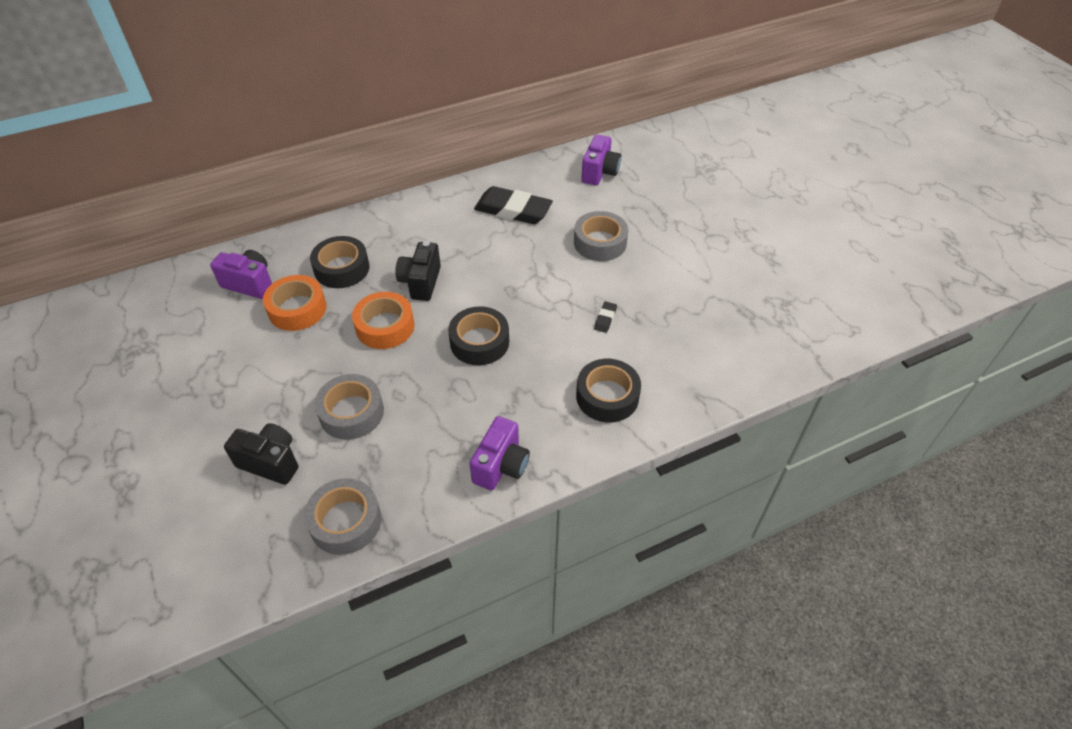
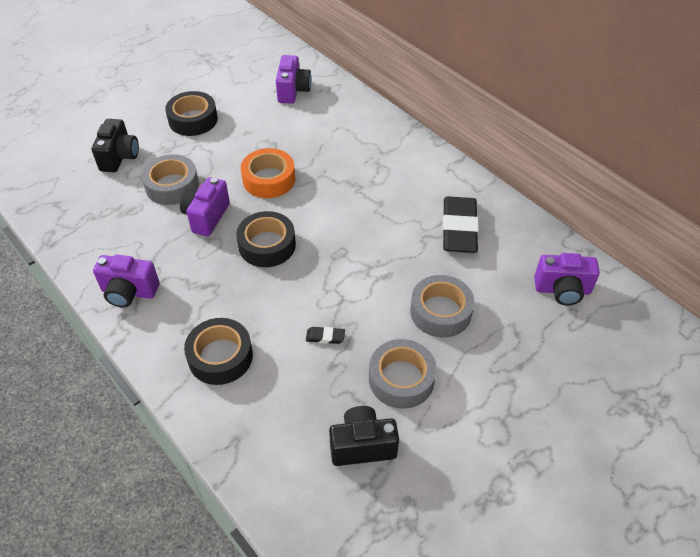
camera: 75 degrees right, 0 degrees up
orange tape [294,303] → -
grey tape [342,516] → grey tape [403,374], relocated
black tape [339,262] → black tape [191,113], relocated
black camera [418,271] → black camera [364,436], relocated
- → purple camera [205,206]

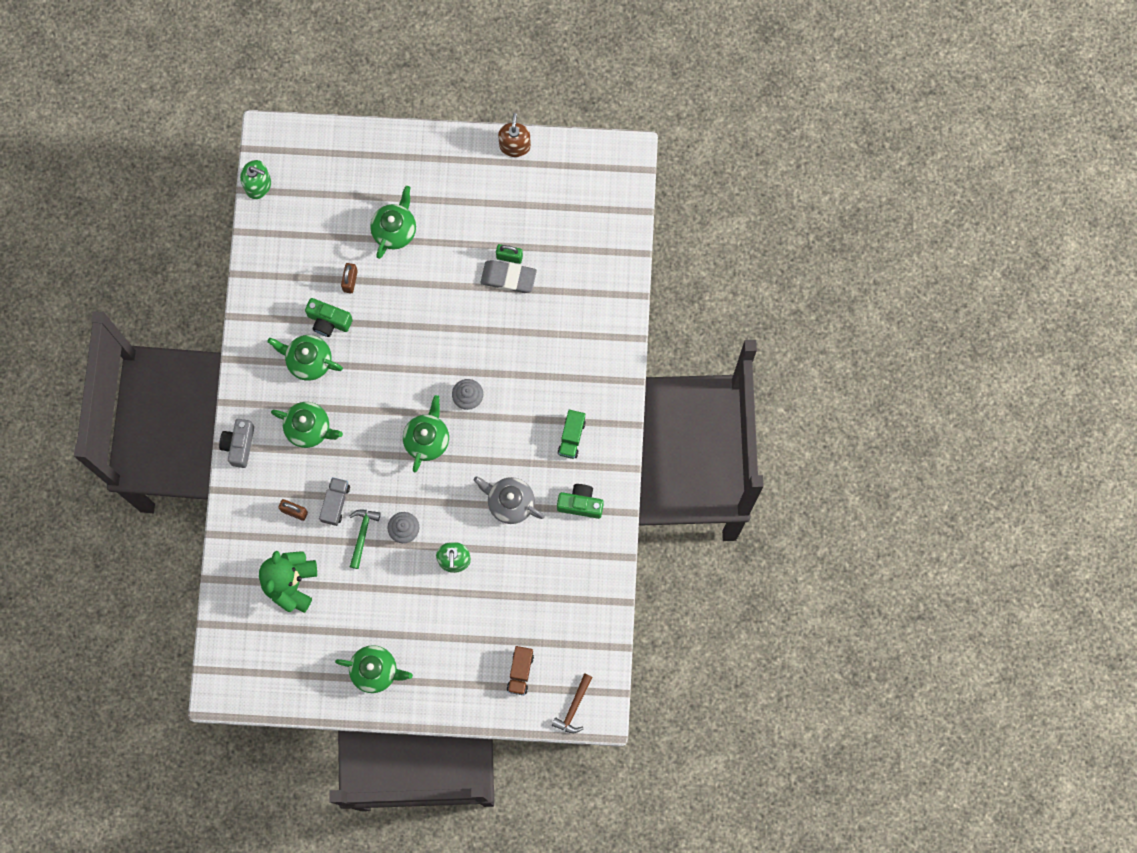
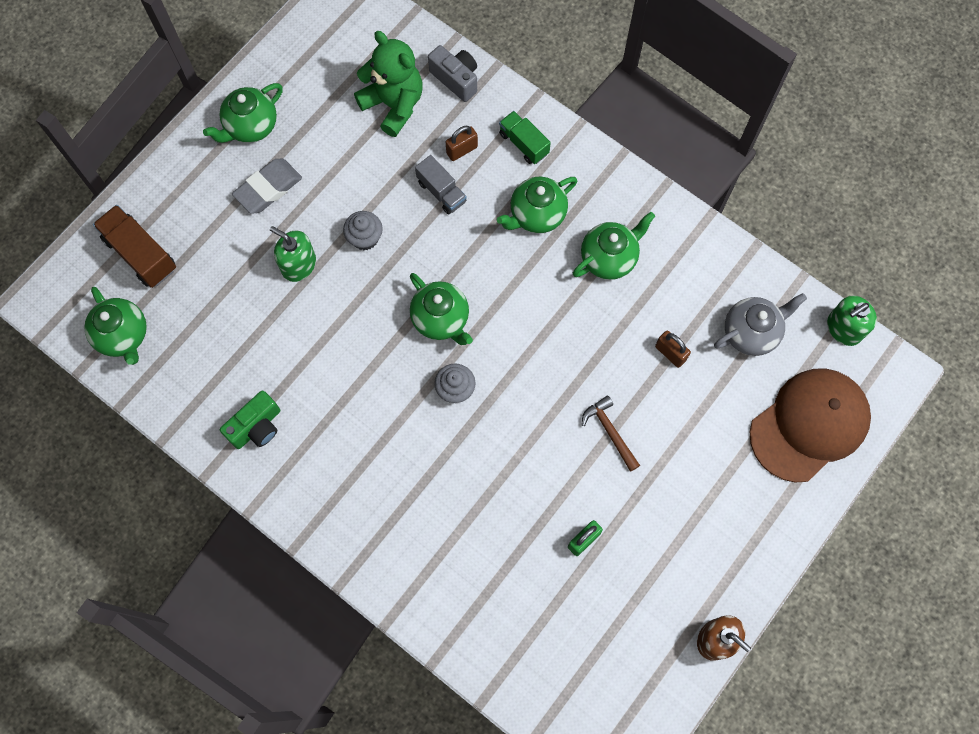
camera: 125 degrees right, 5 degrees down
grey camera [236,443] → grey camera [452,73], relocated
green camera [329,317] → -
green hammer [365,539] → -
green teapot [393,222] → green teapot [115,326], relocated
grey teapot [509,500] → grey teapot [760,324], relocated
grey eraser [509,276] → grey eraser [267,186], relocated
brown truck [520,670] → brown truck [134,246], x1.51
brown hammer [572,703] → brown hammer [611,433], relocated
green truck [572,434] → green truck [525,137], relocated
- → brown cap [810,425]

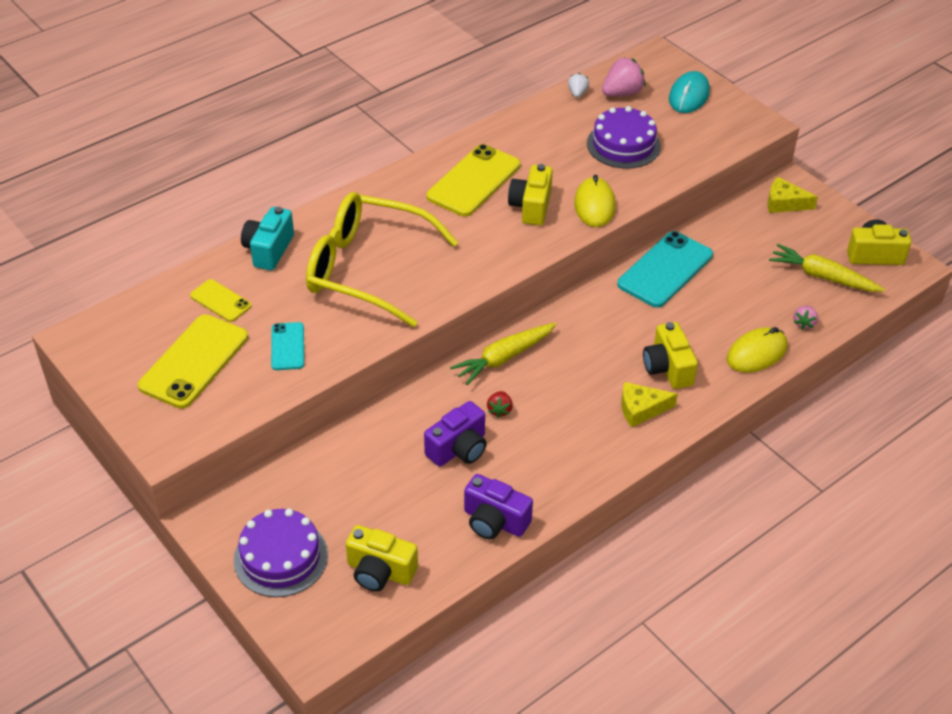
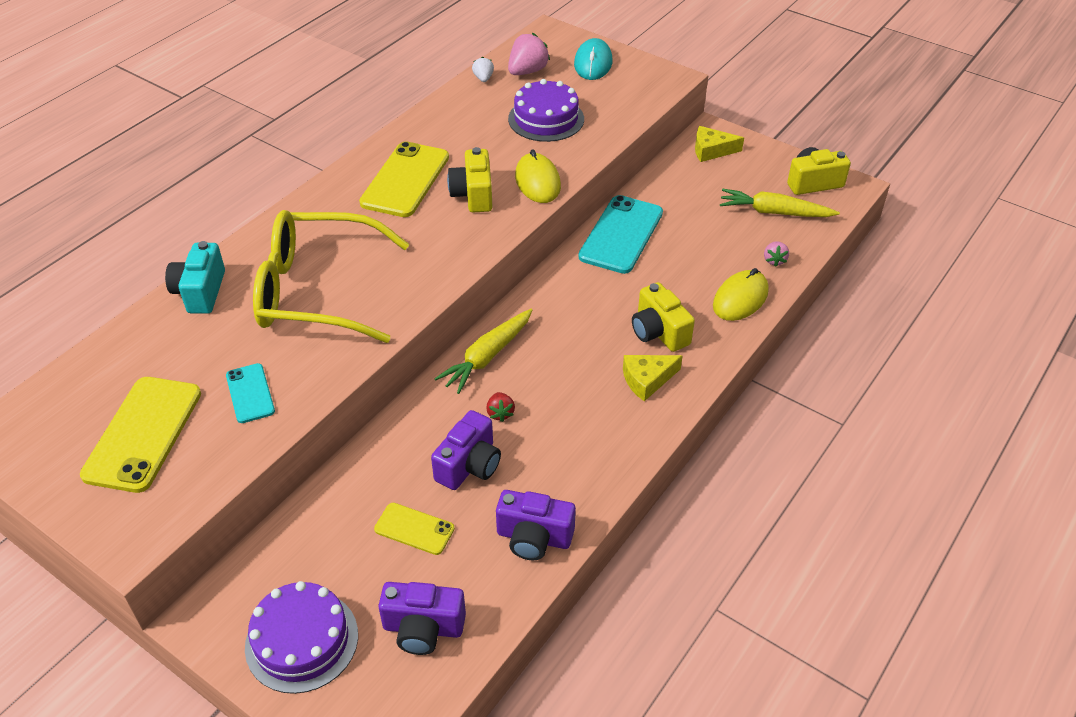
camera: 15 degrees left, 0 degrees up
yellow phone [220,300] → yellow phone [414,529], relocated
yellow camera [382,558] → purple camera [422,618]

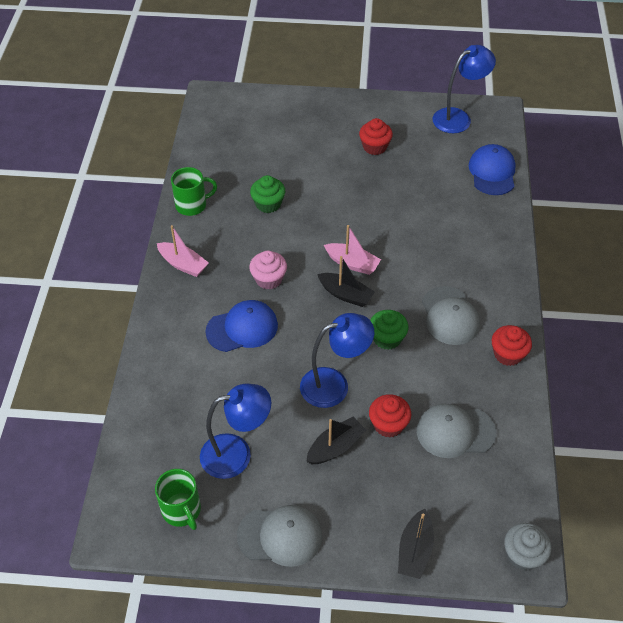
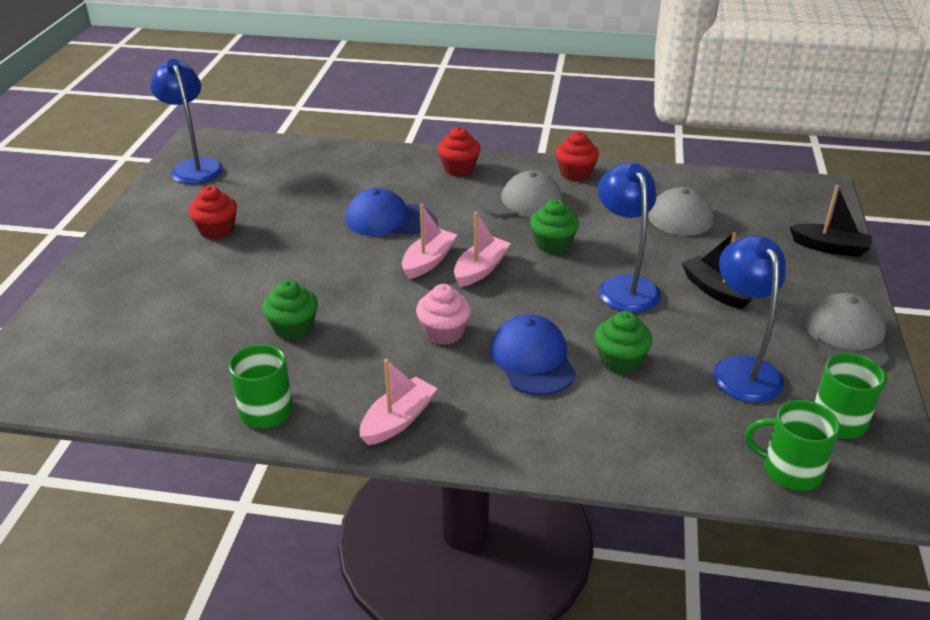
camera: 85 degrees left, 15 degrees down
black boat [346,281] → pink boat [482,249]
red cupcake [390,416] → red cupcake [459,151], relocated
blue cap [492,169] → blue cap [388,212], relocated
grey cupcake [528,547] → -
- → green cupcake [624,342]
- → green mug [792,445]

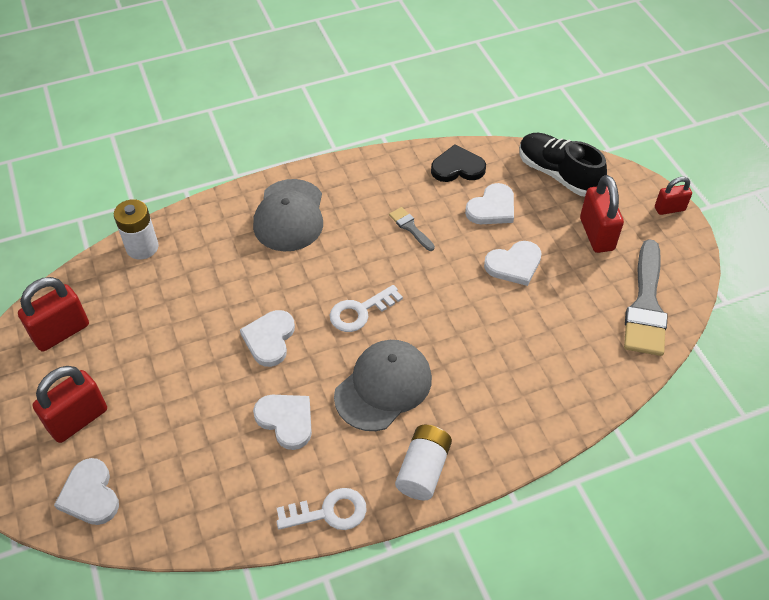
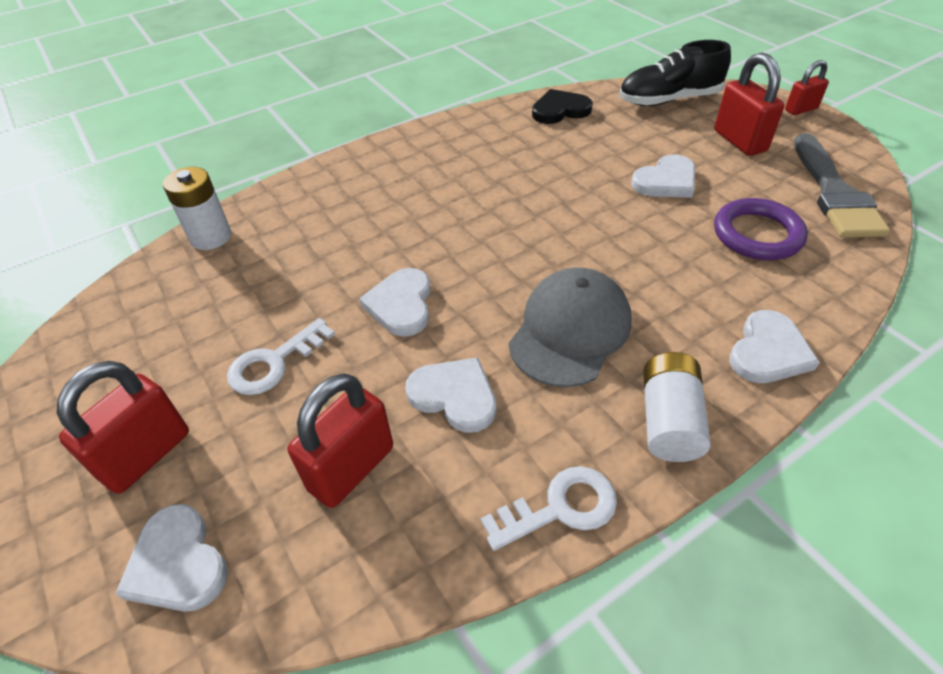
camera: 10 degrees left, 5 degrees down
red padlock [53,314] → red padlock [340,440], relocated
grey cap [288,215] → -
white key [366,308] → white key [281,356], relocated
grey brush [412,229] → -
white heart [489,203] → white heart [774,346], relocated
black shoe [563,165] → black shoe [675,73], 45 degrees counterclockwise
- → purple ring [761,229]

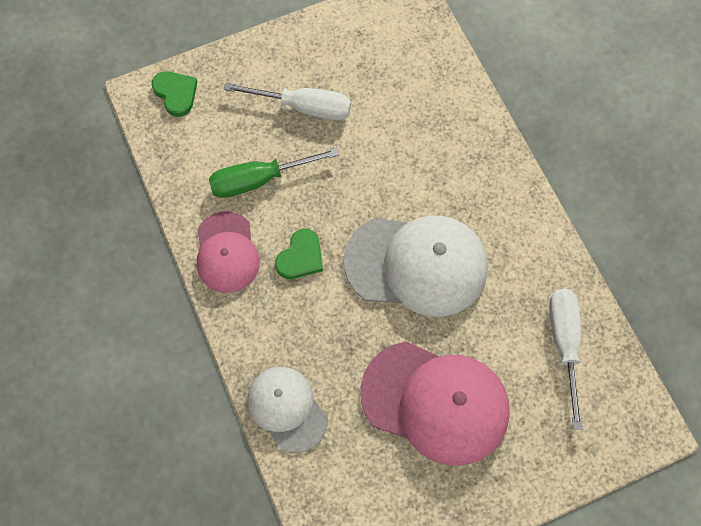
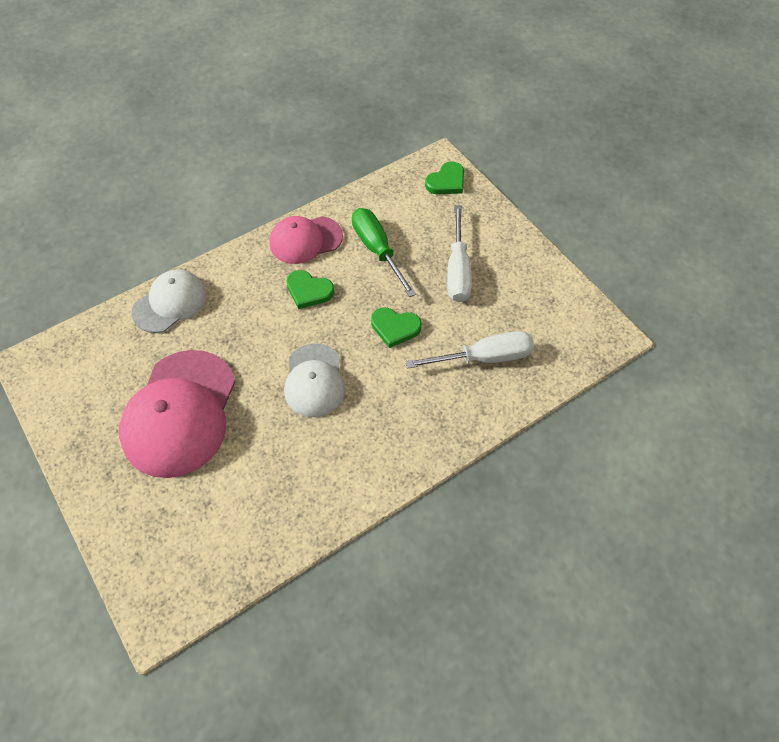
camera: 80 degrees right, 10 degrees down
white cap [416,266] → white cap [314,380], x0.60
white screwdriver [566,359] → white screwdriver [469,350], relocated
- → green heart [396,327]

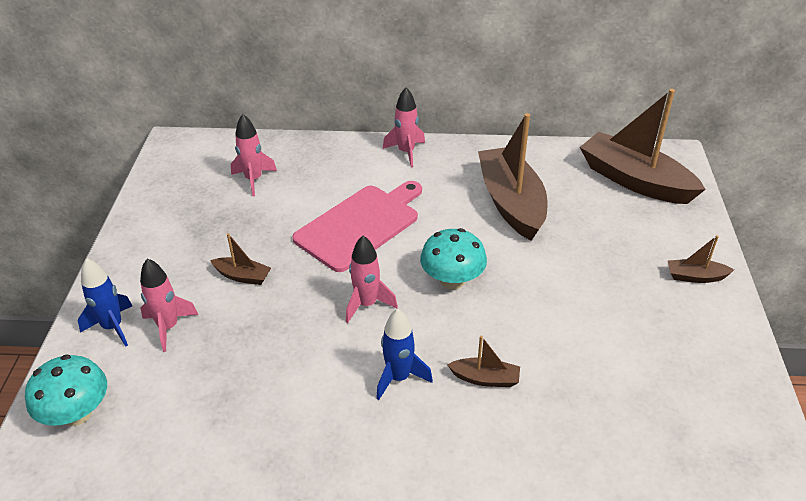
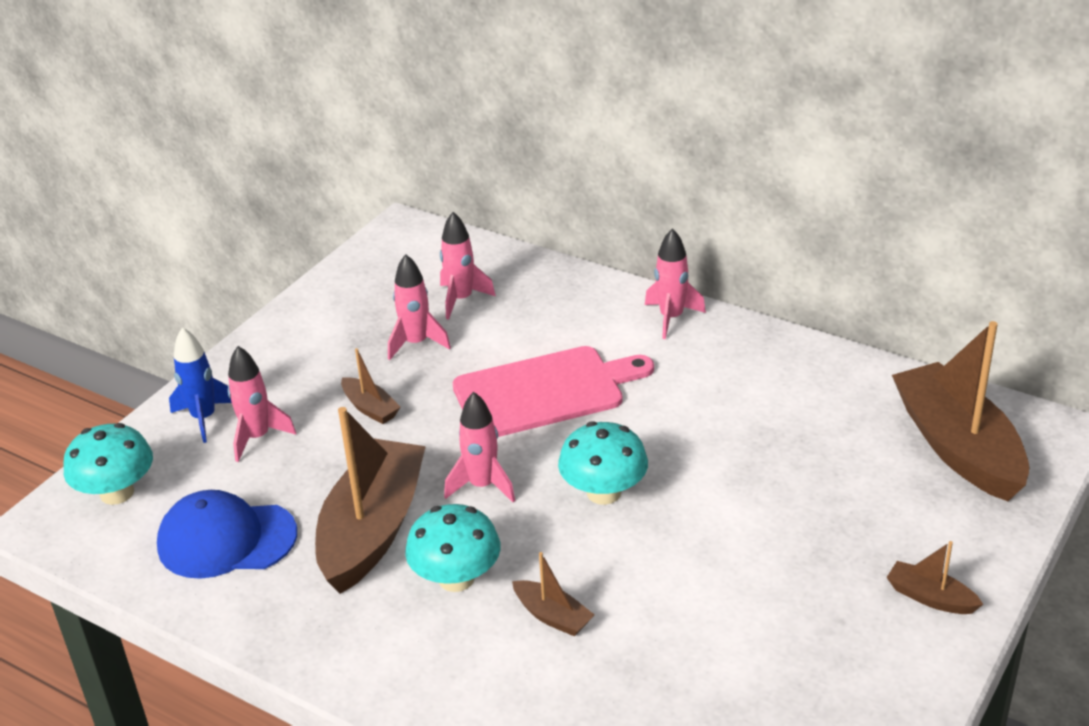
camera: 30 degrees right, 5 degrees down
blue rocket [404,354] → turquoise mushroom [453,548]
brown boat [512,177] → brown boat [370,500], relocated
- → blue cap [227,534]
- → pink rocket [419,307]

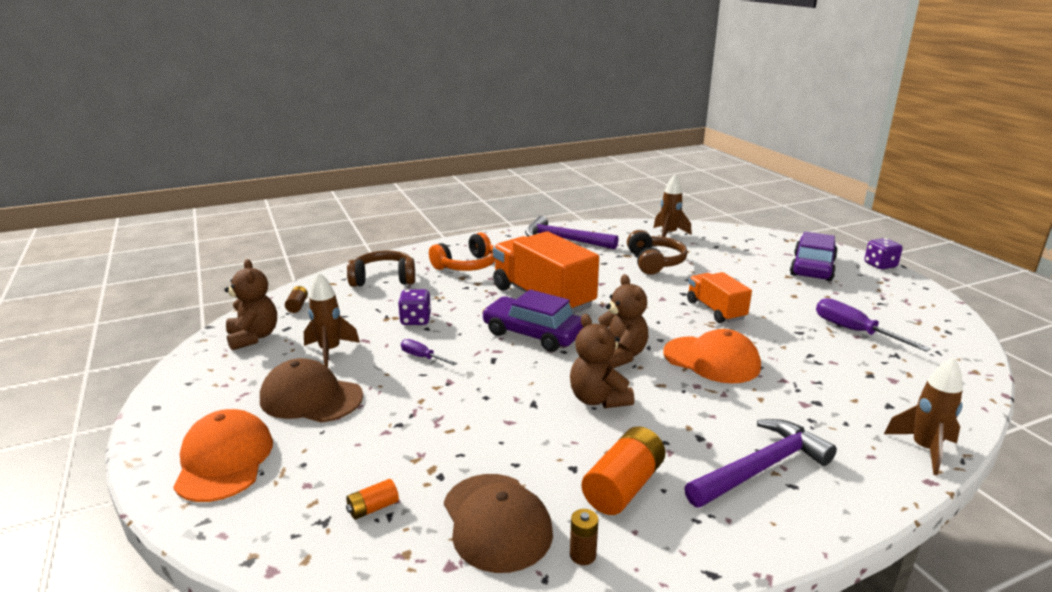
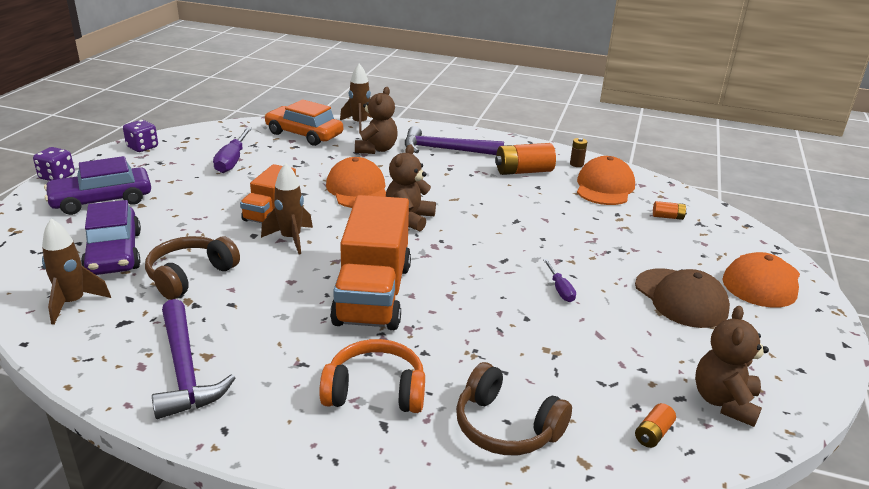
camera: 140 degrees left, 5 degrees up
brown battery [296,299] → orange battery [655,425]
brown rocket [332,320] → brown rocket [287,209], relocated
purple dice [414,307] → purple dice [140,136], relocated
brown cap [498,523] → orange cap [606,180]
purple car [532,320] → purple car [111,237], relocated
brown teddy bear [602,361] → brown teddy bear [376,120], relocated
- → orange car [303,122]

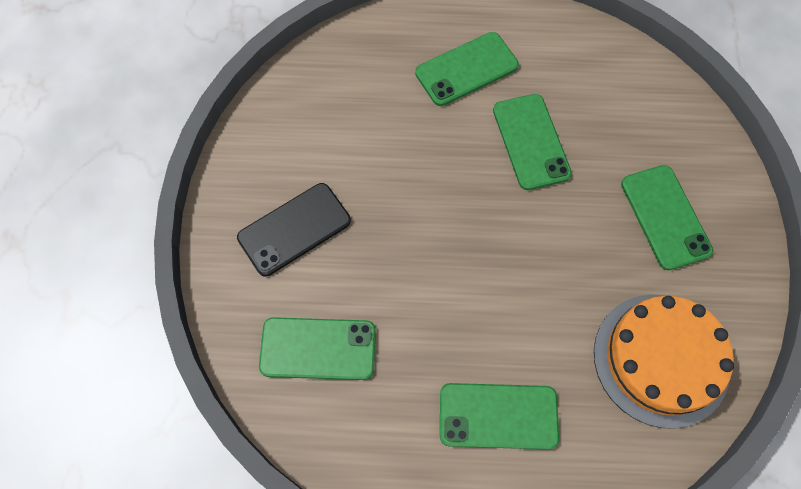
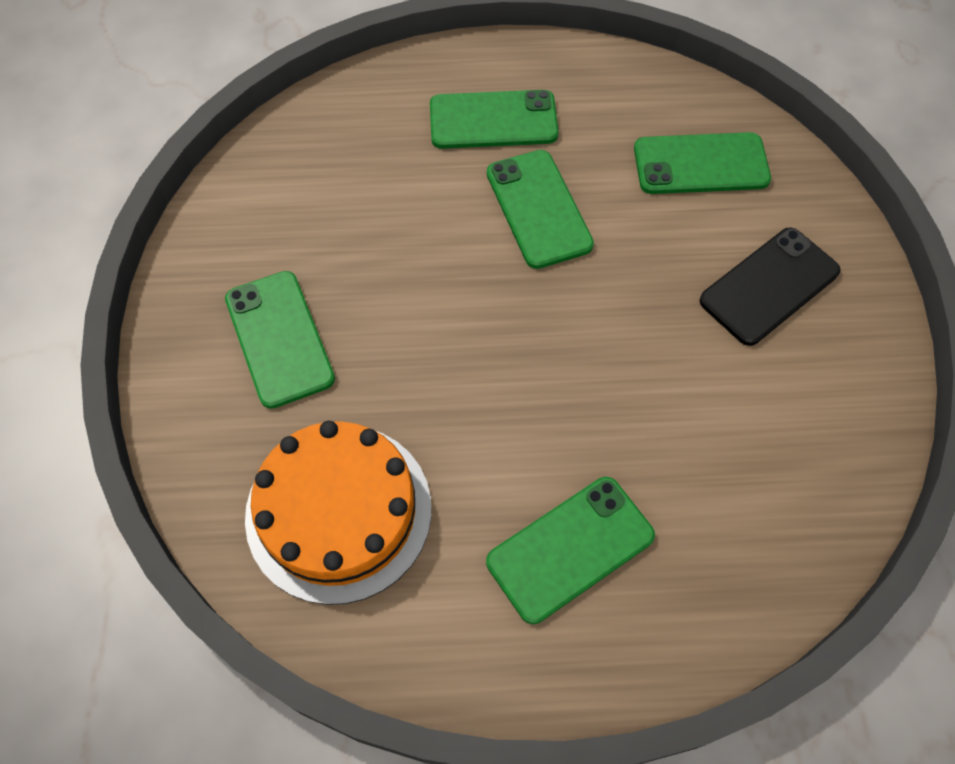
camera: 175 degrees right, 5 degrees down
green phone [532,142] → green phone [540,209], relocated
orange cake [664,362] → orange cake [338,513], relocated

